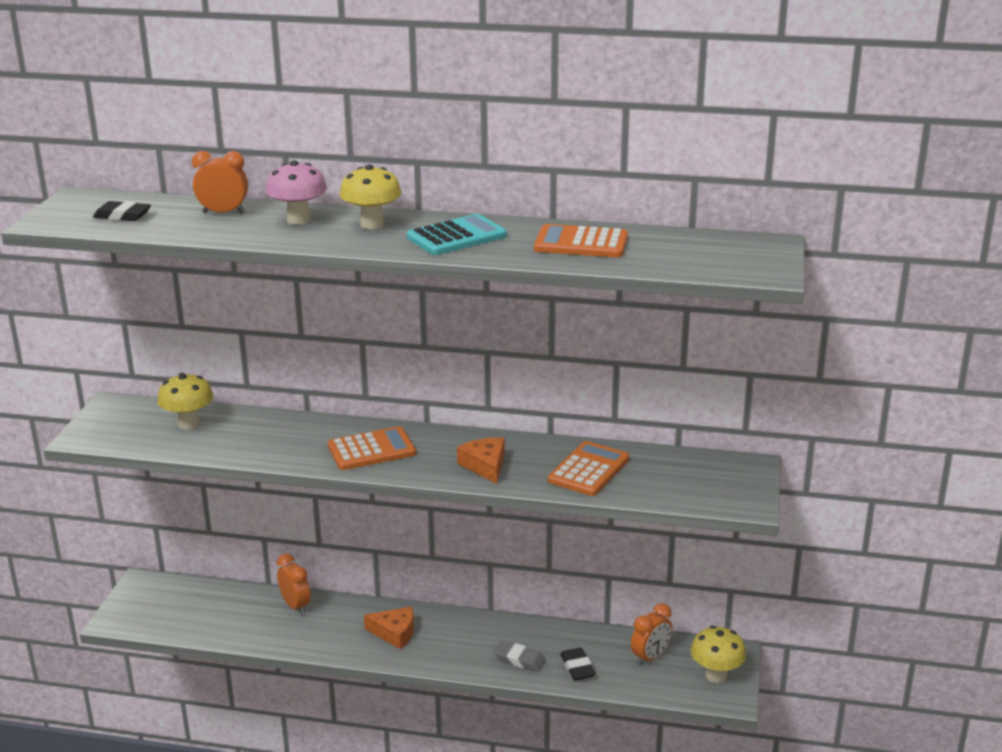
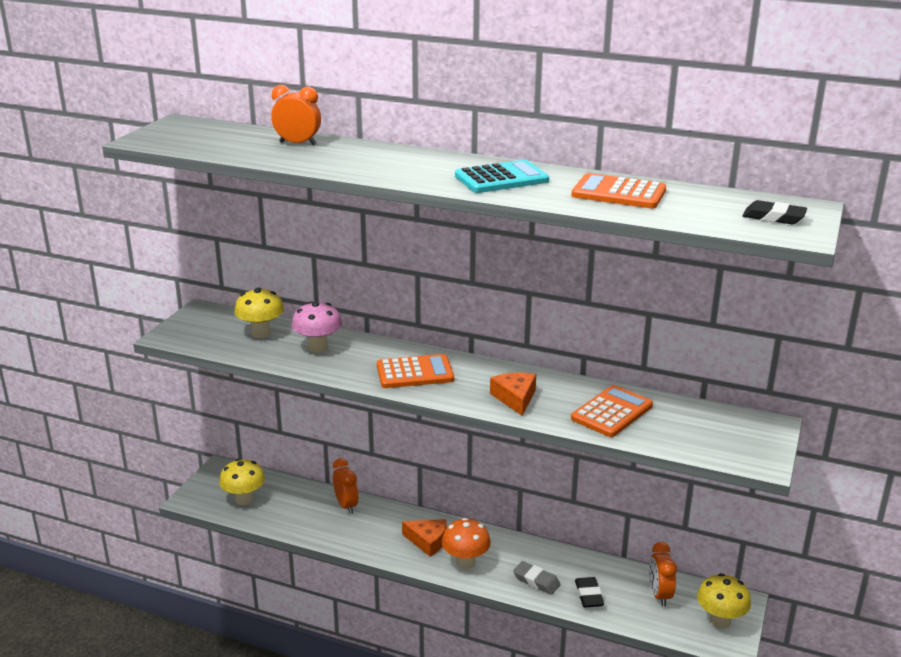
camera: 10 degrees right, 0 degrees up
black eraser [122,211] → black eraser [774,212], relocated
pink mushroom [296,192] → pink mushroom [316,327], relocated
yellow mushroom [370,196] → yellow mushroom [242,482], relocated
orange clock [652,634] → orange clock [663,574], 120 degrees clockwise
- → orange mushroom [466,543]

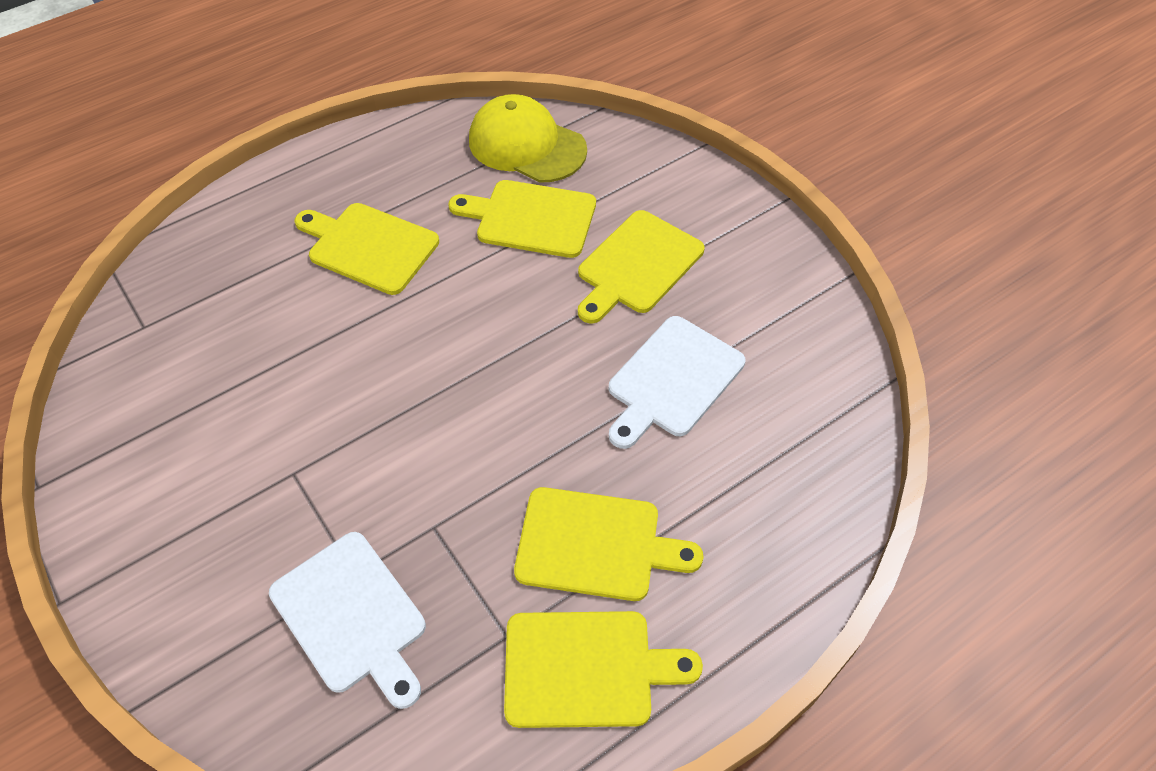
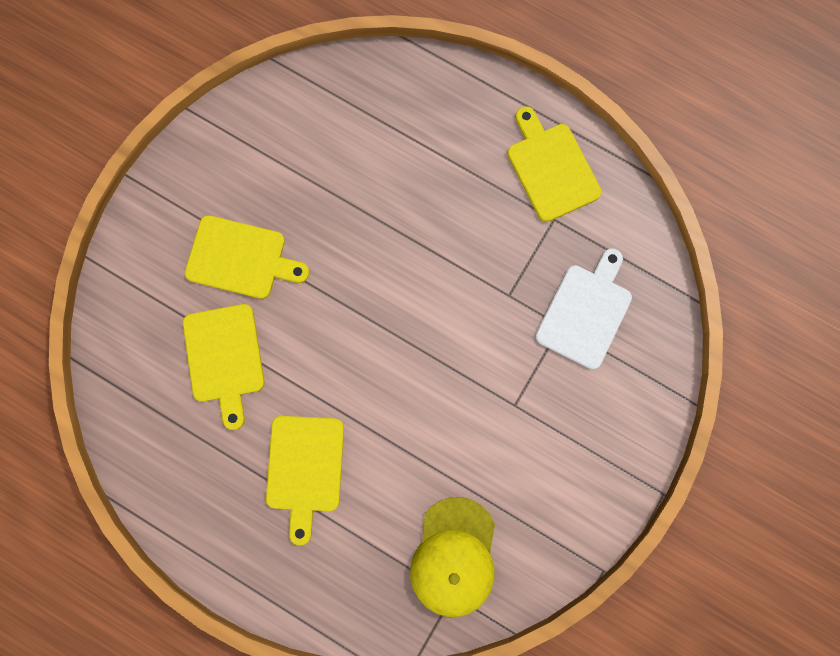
camera: 115 degrees left, 25 degrees up
yellow cap [528,138] → yellow cap [452,557], relocated
yellow cutting board [608,544] → -
white cutting board [677,382] → -

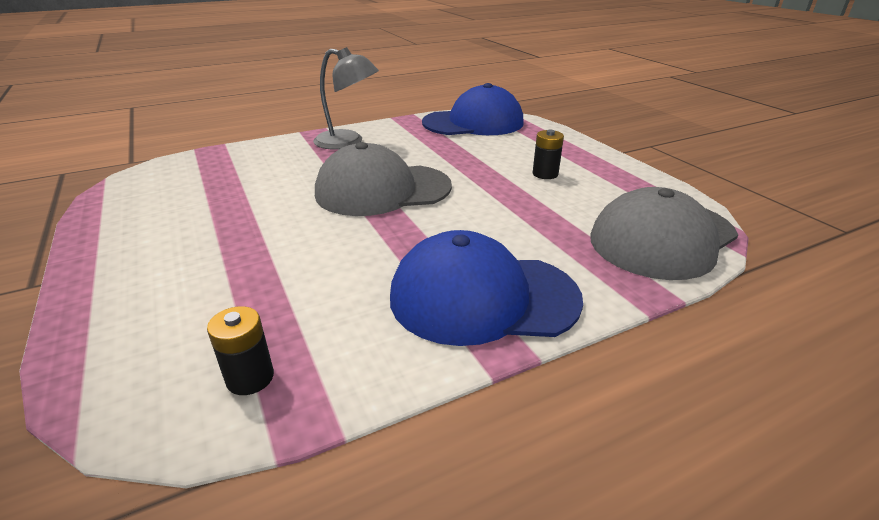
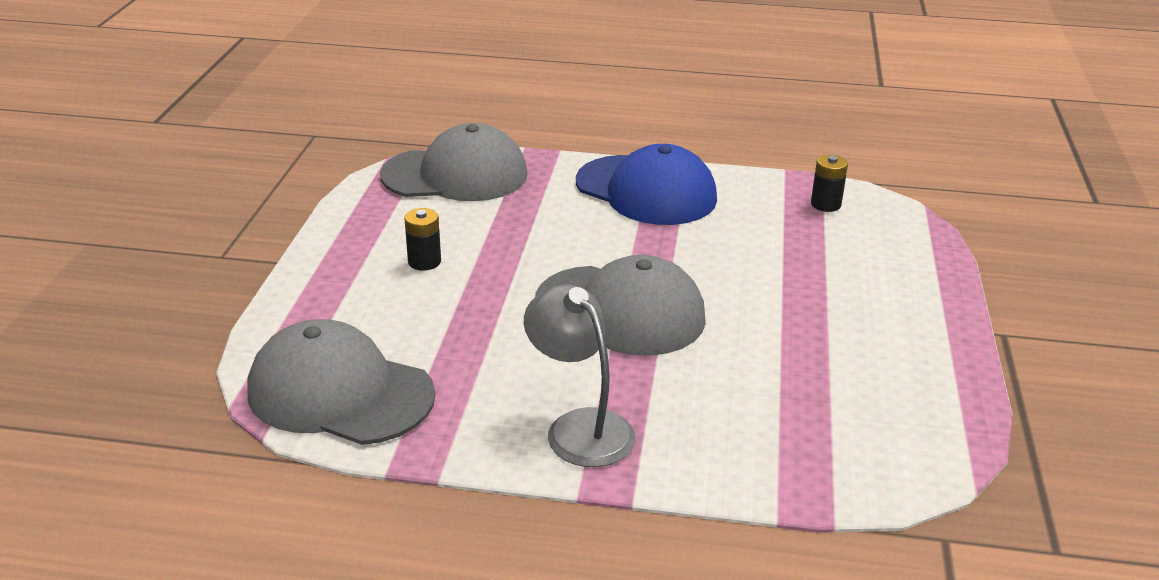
camera: 145 degrees left, 0 degrees up
blue cap [473,109] → grey cap [341,382]

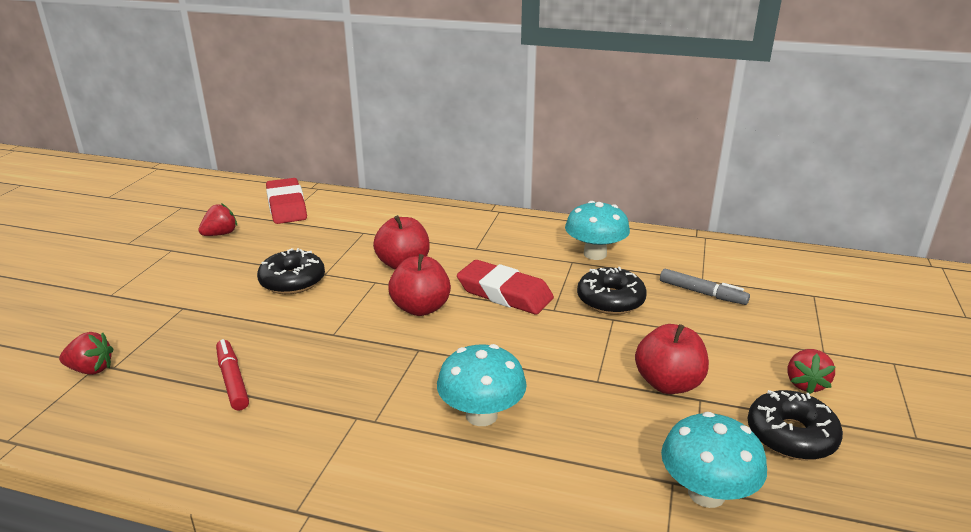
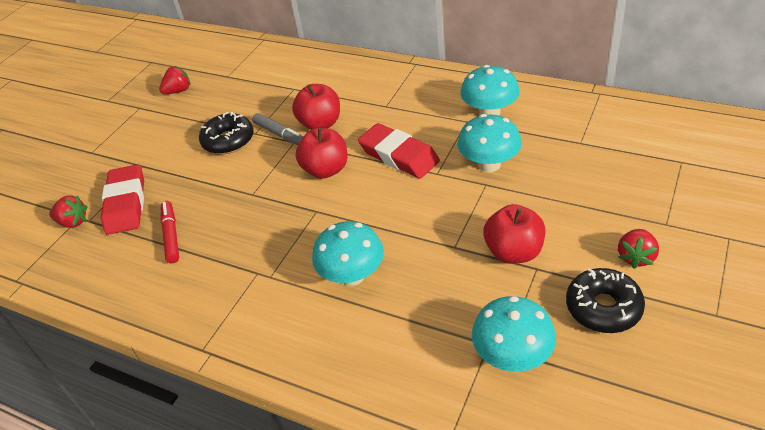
camera: 15 degrees right, 15 degrees up
red eraser [286,201] → red eraser [122,199], relocated
black donut [612,291] → turquoise mushroom [489,143]
grey marker [705,287] → grey marker [277,129], relocated

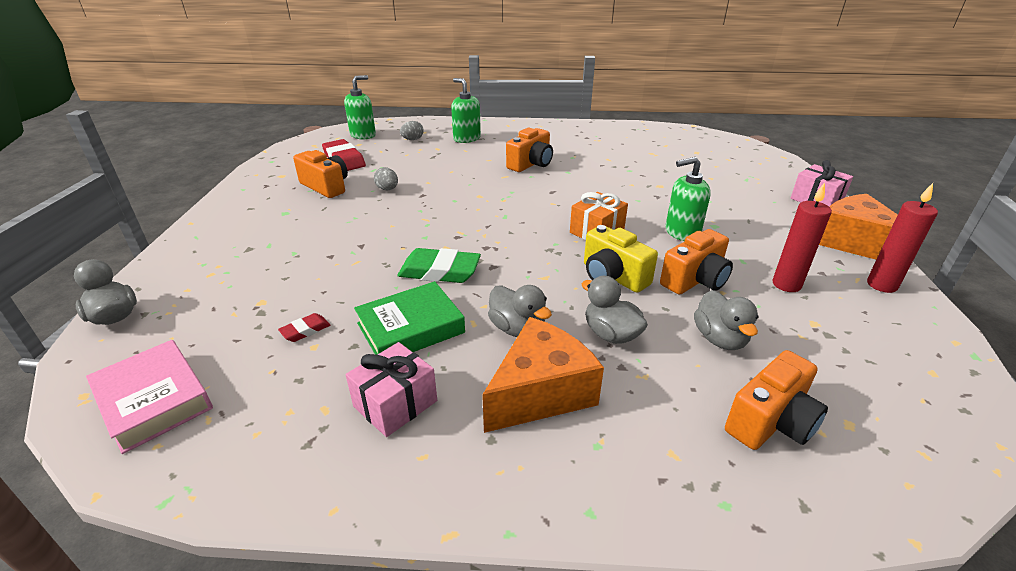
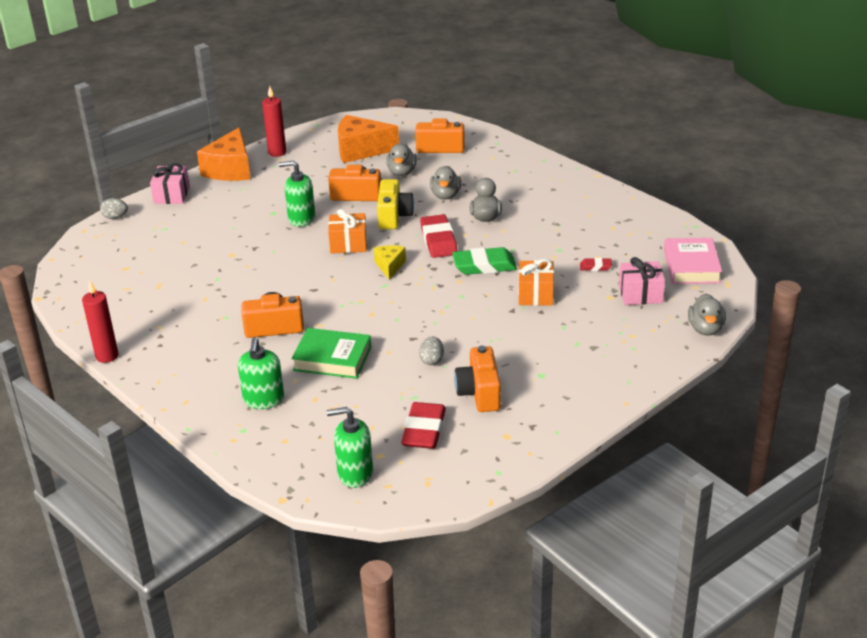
camera: 135 degrees left, 0 degrees up
pink gift [391,389] → pink gift [642,281], relocated
green book [409,318] → green book [331,353], relocated
green eraser [439,265] → green eraser [484,261], 60 degrees counterclockwise
grey egg [412,130] → grey egg [114,208], relocated
orange cheese [543,375] → orange cheese [368,139], relocated
green soap dispenser [688,199] → green soap dispenser [297,194], 150 degrees clockwise
grey duck [726,320] → grey duck [401,160], 150 degrees clockwise
red candle [802,237] → red candle [100,322], relocated
- → yellow cheese [390,262]
- → red eraser [439,236]
- → orange gift [536,282]

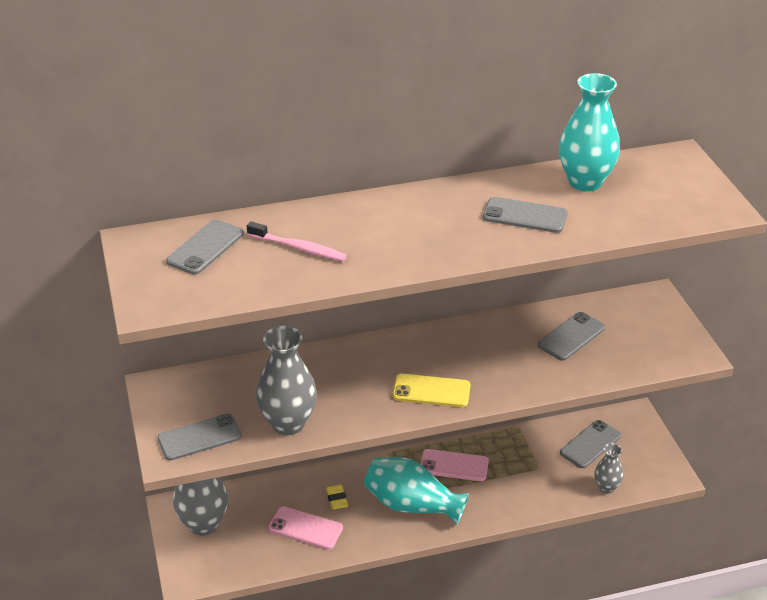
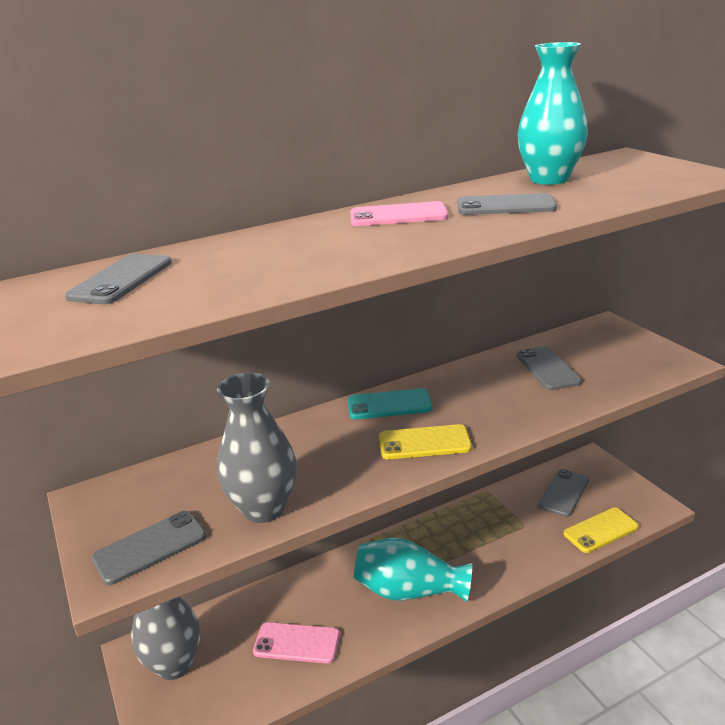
camera: 10 degrees left, 10 degrees down
pink toothbrush [297,241] → -
yellow eraser [337,497] → -
pink phone [454,465] → pink phone [399,213], relocated
grey phone [571,336] → grey phone [549,368], 45 degrees counterclockwise
grey vase [609,468] → yellow phone [601,530]
- → turquoise phone [390,403]

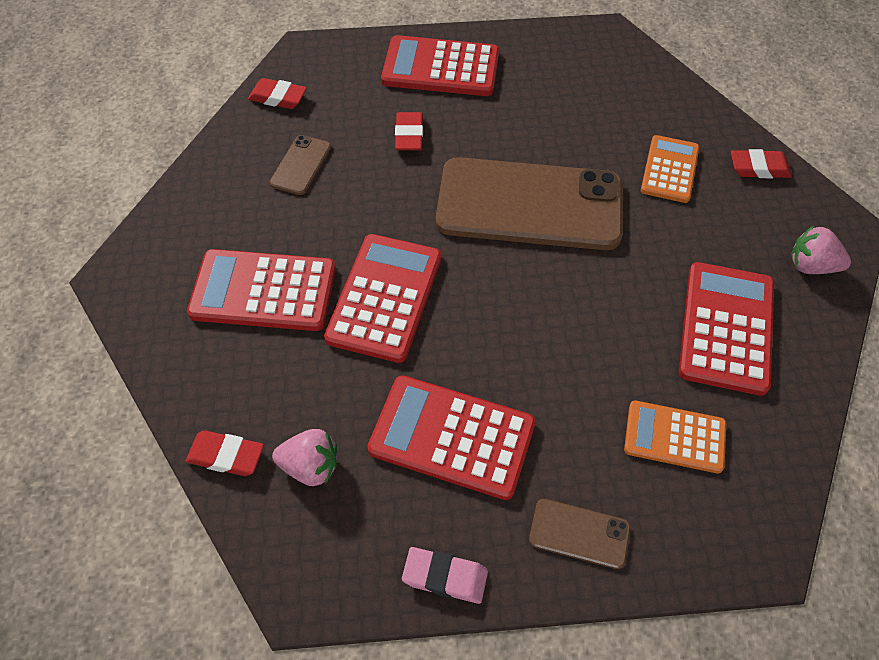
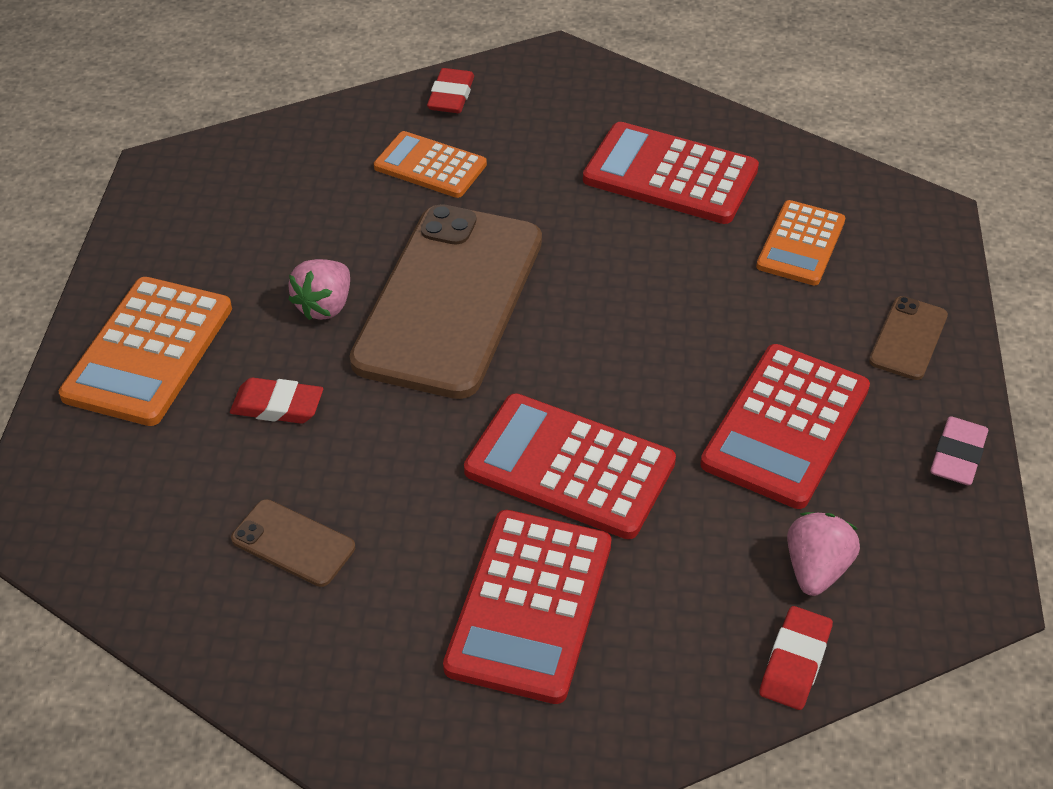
camera: 80 degrees left, 10 degrees down
red eraser [277,93] → -
red calculator [440,65] → orange calculator [145,351]
pink strawberry [821,250] → pink strawberry [319,289], relocated

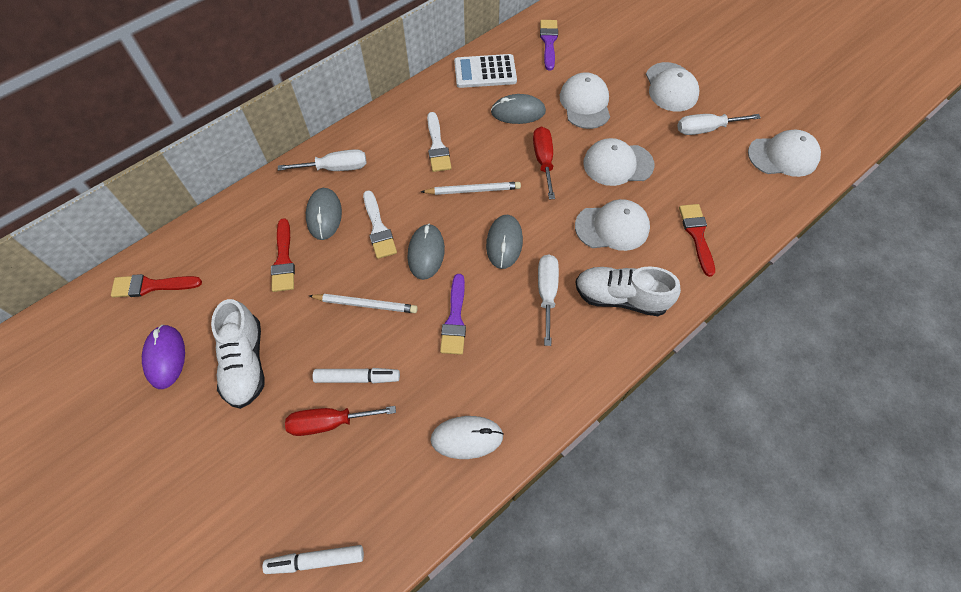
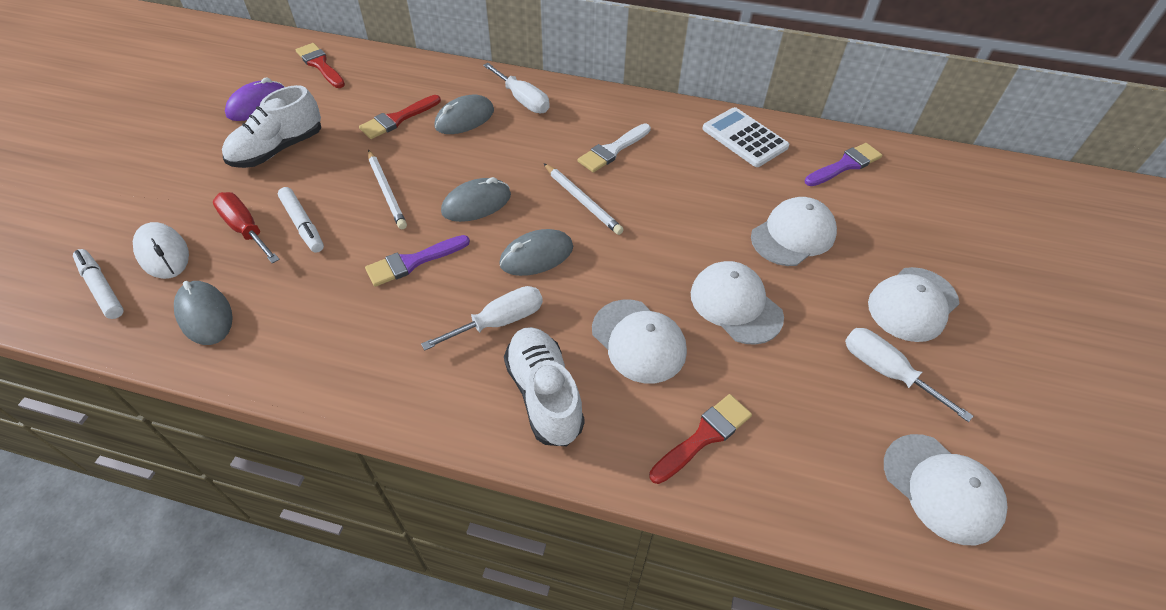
camera: 55 degrees right, 10 degrees down
white brush [380,224] → -
white mouse [467,437] → white mouse [161,250], relocated
grey mouse [518,109] → grey mouse [203,313], relocated
red screwdriver [544,163] → -

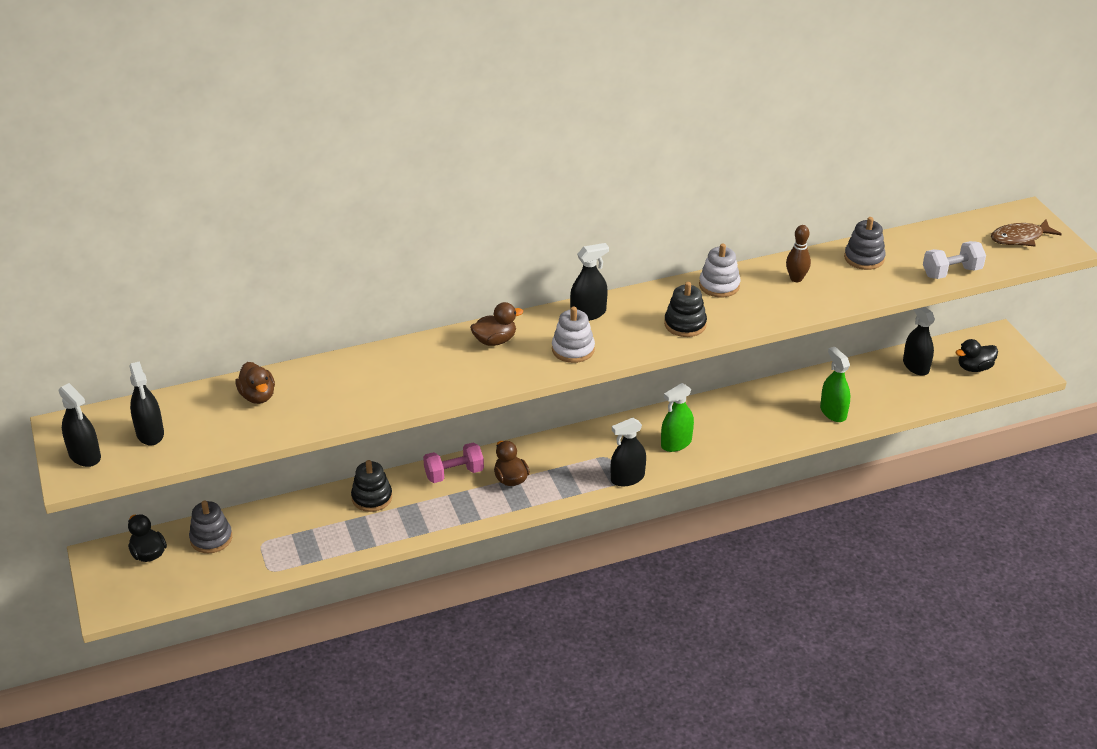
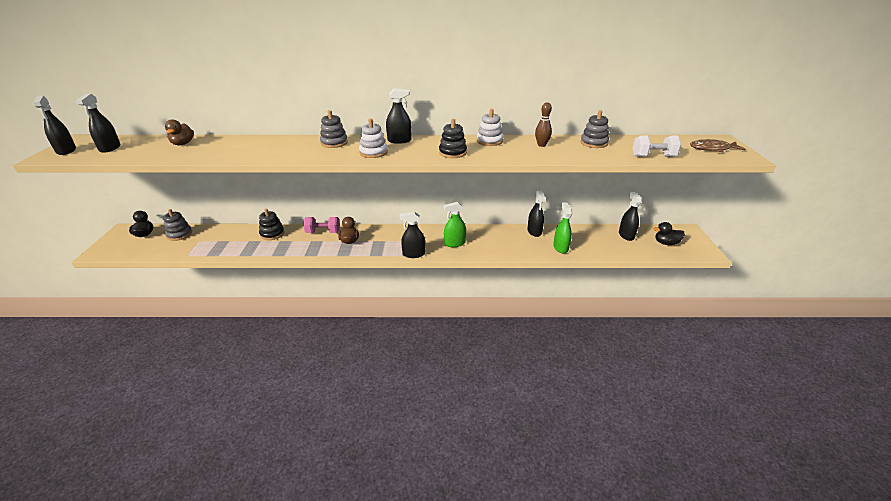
camera: 20 degrees right, 5 degrees down
brown duck [496,324] → grey stacking toy [334,129]
- → black spray bottle [537,214]

